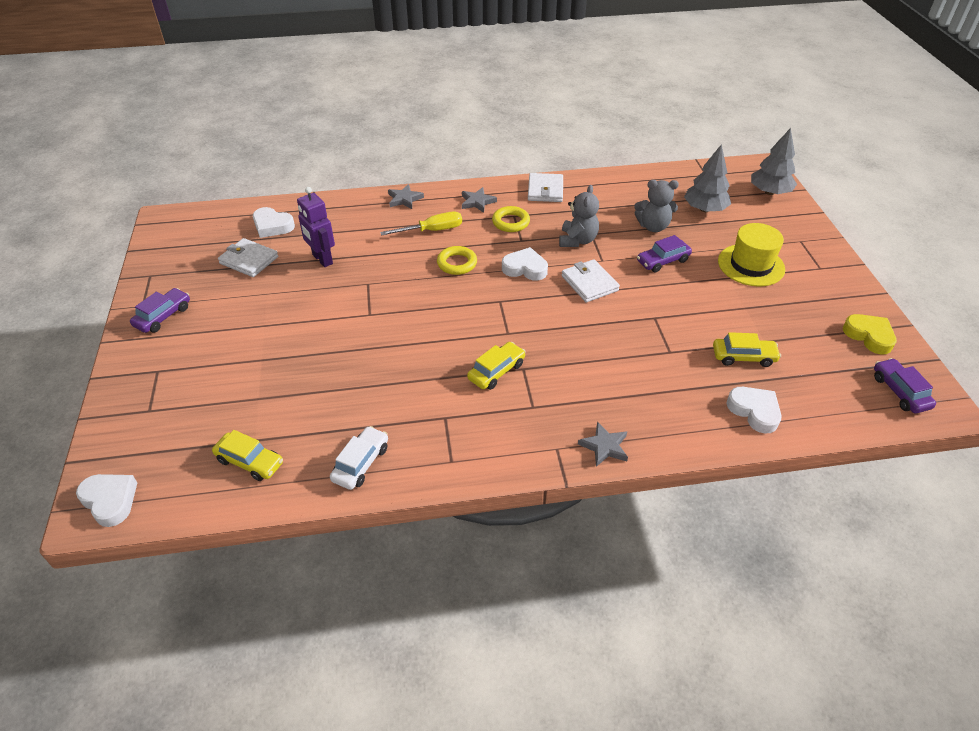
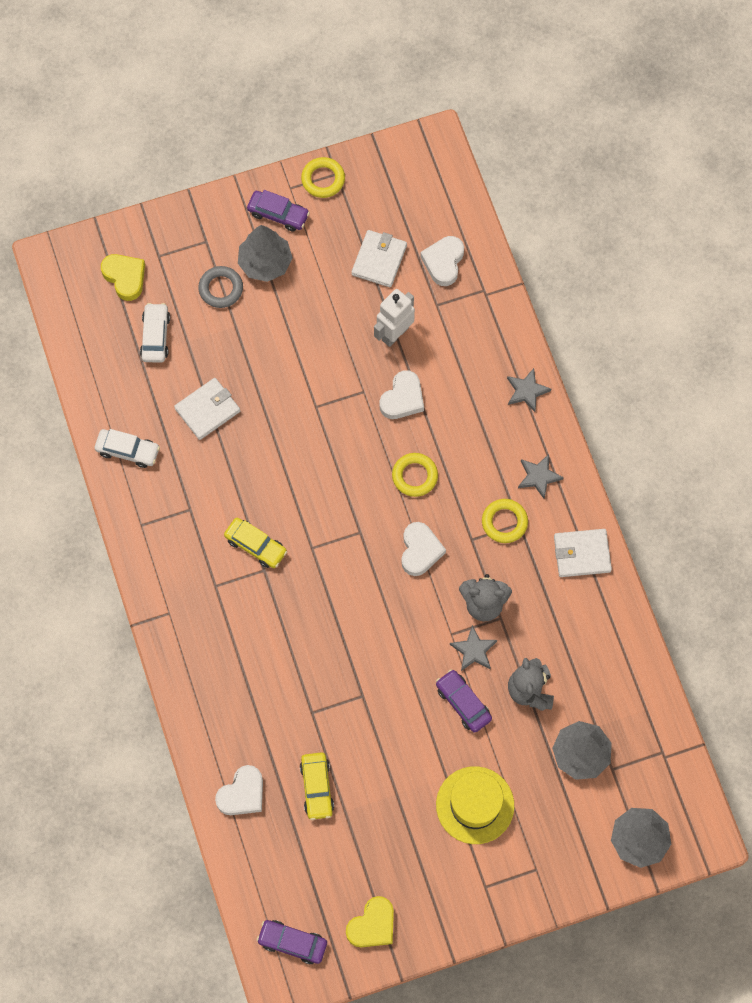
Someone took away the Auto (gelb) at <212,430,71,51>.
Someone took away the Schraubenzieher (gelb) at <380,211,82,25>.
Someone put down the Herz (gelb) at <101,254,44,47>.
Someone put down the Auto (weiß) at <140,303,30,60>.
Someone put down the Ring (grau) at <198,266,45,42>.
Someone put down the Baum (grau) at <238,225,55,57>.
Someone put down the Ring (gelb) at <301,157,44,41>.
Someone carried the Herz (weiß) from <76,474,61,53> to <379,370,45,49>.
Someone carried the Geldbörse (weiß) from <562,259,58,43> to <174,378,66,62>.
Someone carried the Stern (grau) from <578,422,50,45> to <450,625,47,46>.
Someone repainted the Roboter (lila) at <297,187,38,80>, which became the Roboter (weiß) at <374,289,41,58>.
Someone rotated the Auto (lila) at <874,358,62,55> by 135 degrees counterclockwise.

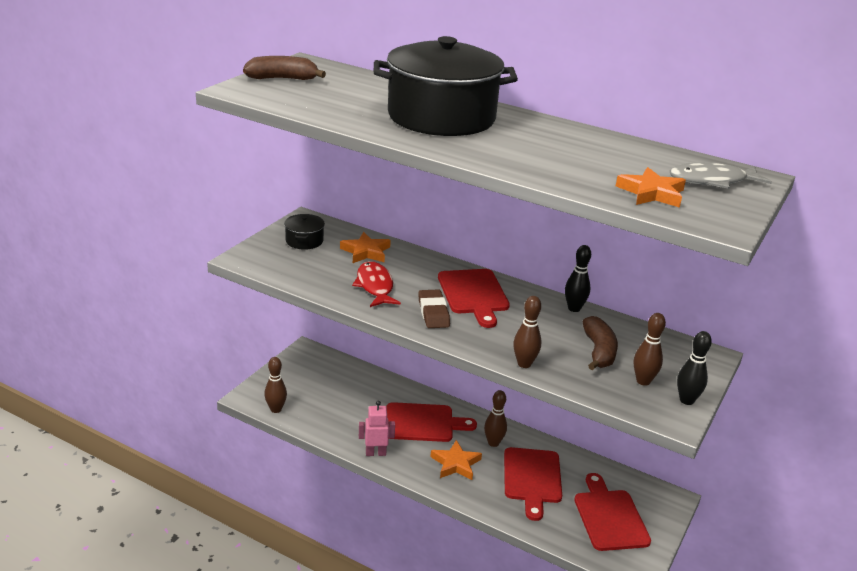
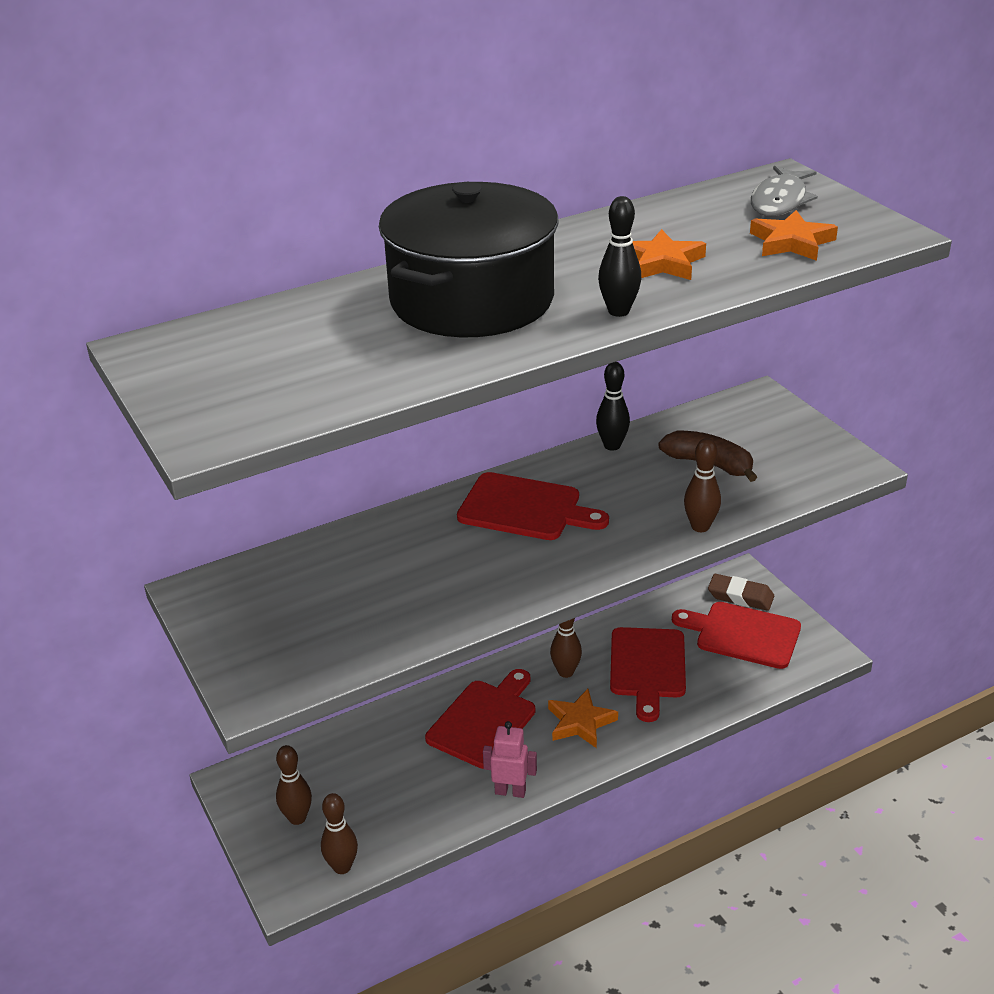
Someone took away the Banane (braun) at <243,56,83,24>.
Someone took away the Kochtopf (schwarz) at <284,214,41,36>.
Someone took away the Fisch (rot) at <352,261,49,46>.
Someone carried the Stern (orange) from <340,232,51,31> to <633,229,73,51>.
Someone carried the Radiergummi (braun) from <418,289,32,39> to <708,574,66,37>.
Someone carried the Bowlingkegel (braun) from <634,313,32,73> to <276,745,36,80>.
Someone carried the Bowlingkegel (schwarz) from <677,331,35,74> to <598,196,43,121>.
Someone rotated the Roboter (rosa) at <359,401,36,55> by 75 degrees clockwise.
Someone rotated the Schneidebrett (rot) at <504,447,58,74> by 60 degrees clockwise.

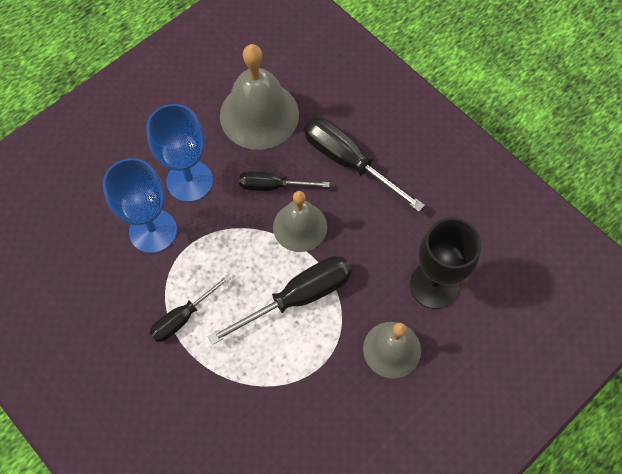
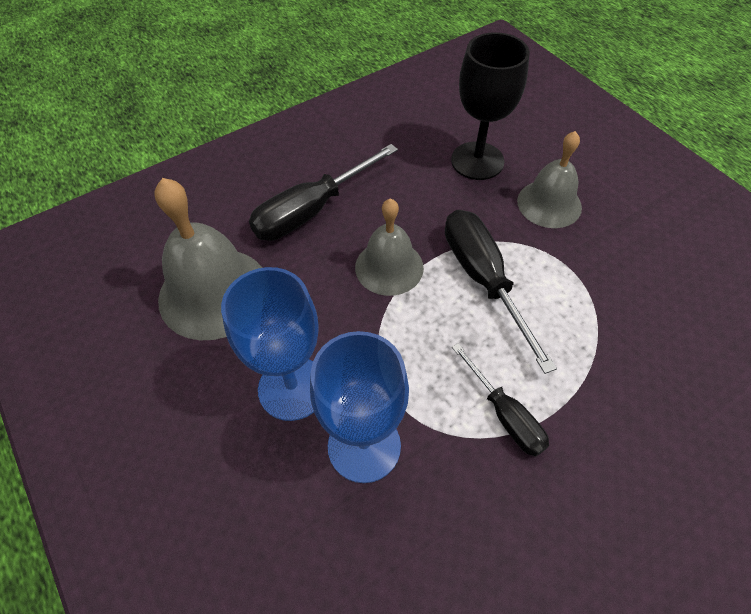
Someone took away the Schraubenzieher (schwarz) at <239,171,91,20>.

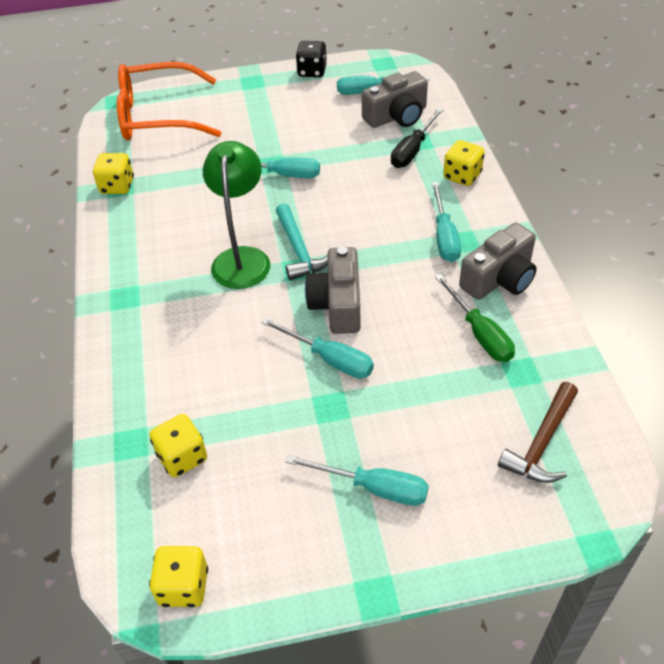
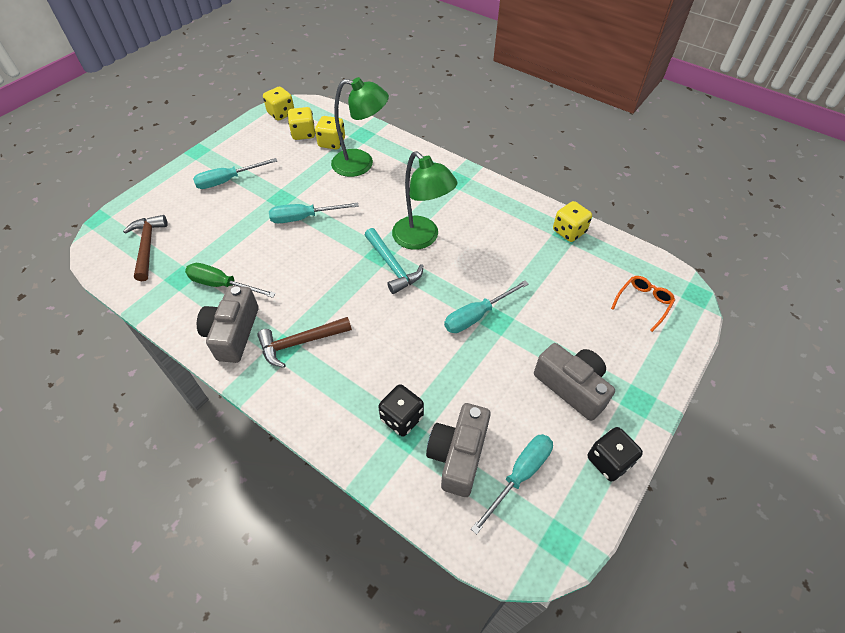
Someone put down the Lampe (grün) at <331,77,58,100>.
Someone carried the Kamera (grau) from <305,247,56,87> to <534,343,81,78>.
Someone carried the Spielwürfel (gelb) from <443,140,42,46> to <288,107,27,33>.
Someone swapped the Schraubenzieher (schwarz) at <391,108,52,60> for the Spielwürfel (schwarz) at <378,384,46,53>.
Someone swapped the Schraubenzieher (türkis) at <432,182,29,80> for the Hammer (braun) at <257,317,95,51>.
Someone rotated the Hammer (türkis) at <276,204,52,76> by 150 degrees counterclockwise.
Someone scaled the Brille (orange) at <117,62,104,78> by 0.43.

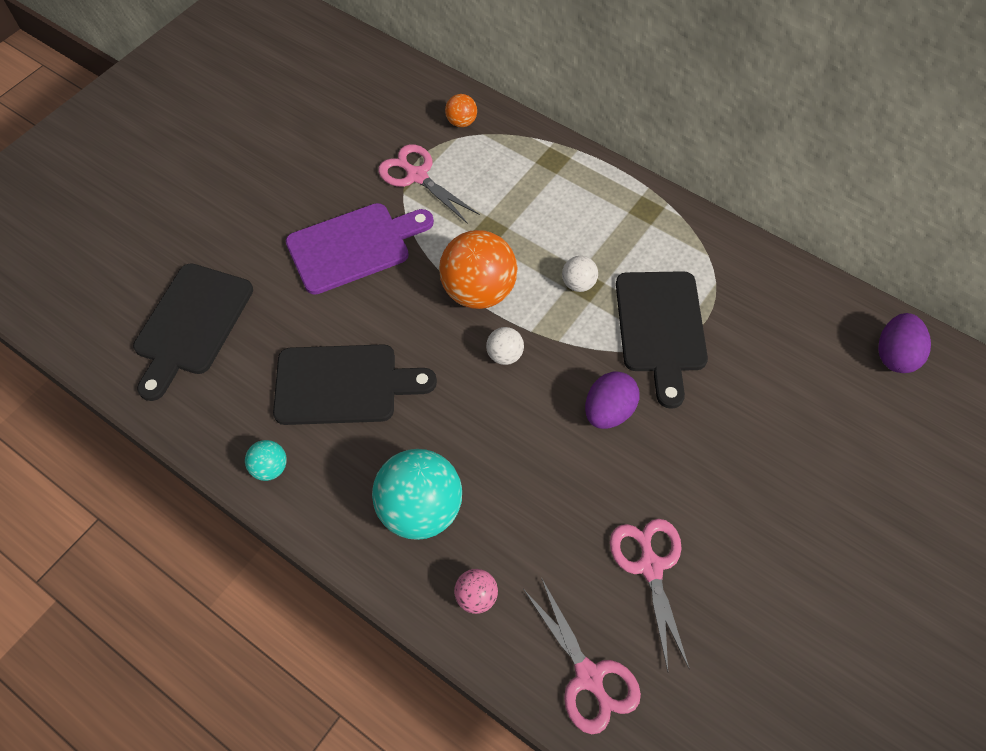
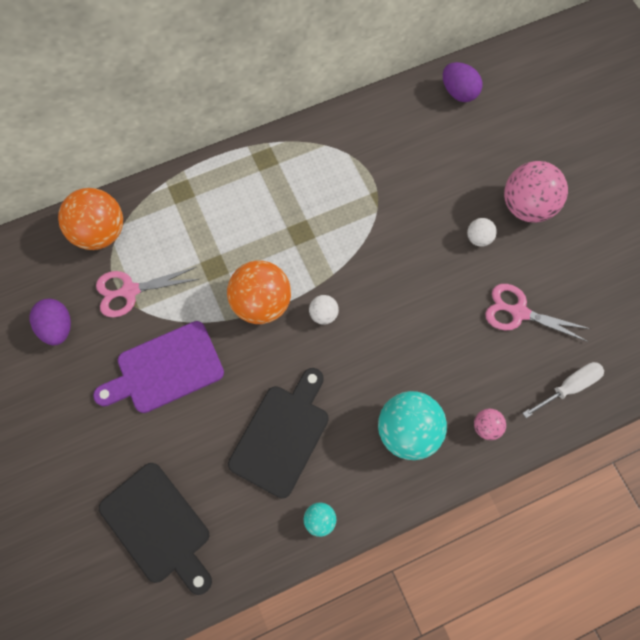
Someone took away the Schneidebrett (schwarz) at <616,271,92,138>.
Someone put down the Ball (rosa) at <504,161,64,62>.
Someone carried the Ball (weiß) from <562,256,36,36> to <467,218,30,29>.
Someone carried the Ei (lila) from <585,371,55,58> to <30,299,41,46>.
Someone swapped the Schere (rosa) at <523,577,118,157> for the Schraubenzieher (weiß) at <523,362,81,56>.
Someone rotated the Schneidebrett (lila) at <286,203,148,92> by 120 degrees counterclockwise.
Someone scaled the Ball (orange) at <445,94,32,33> by 2.11.

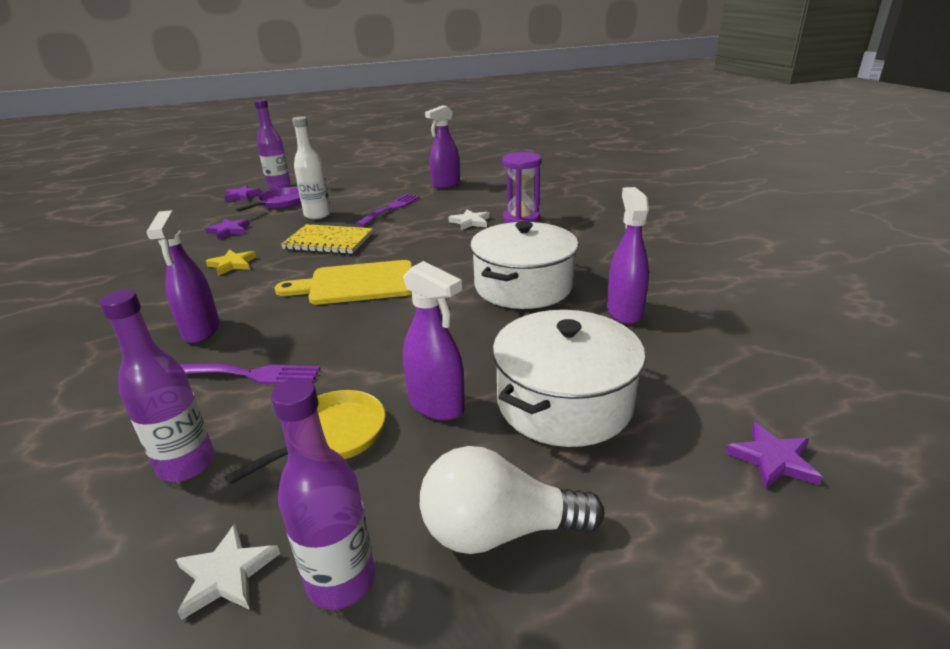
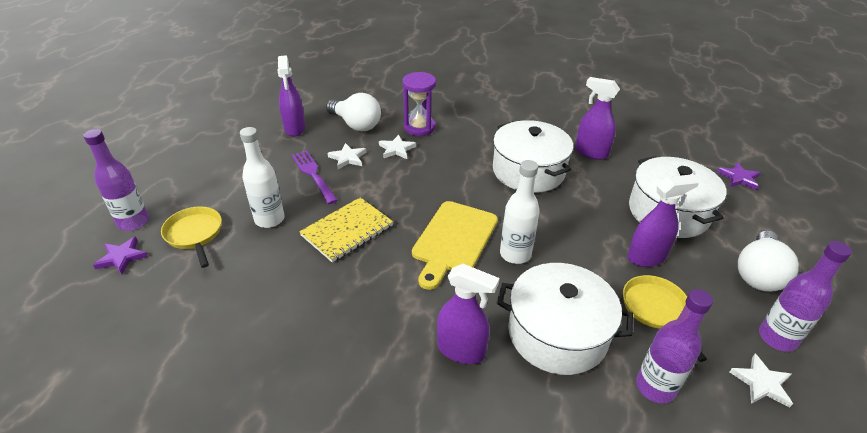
Someone took away the Stern (lila) at <205,219,45,21>.
Someone took away the Stern (gelb) at <206,249,51,27>.
Someone put down the Glühbirne (weiß) at <326,93,55,38>.
Someone put down the Stern (weiß) at <328,143,38,26>.
Someone put down the Flasche (weiß) at <500,160,40,104>.
Someone swapped the Gabel (lila) at <179,364,141,20> for the Kochtopf (weiß) at <497,263,136,112>.
Someone repainted the Pfanne (lila) at <236,187,65,25>, which became the Pfanne (gelb) at <161,207,61,61>.

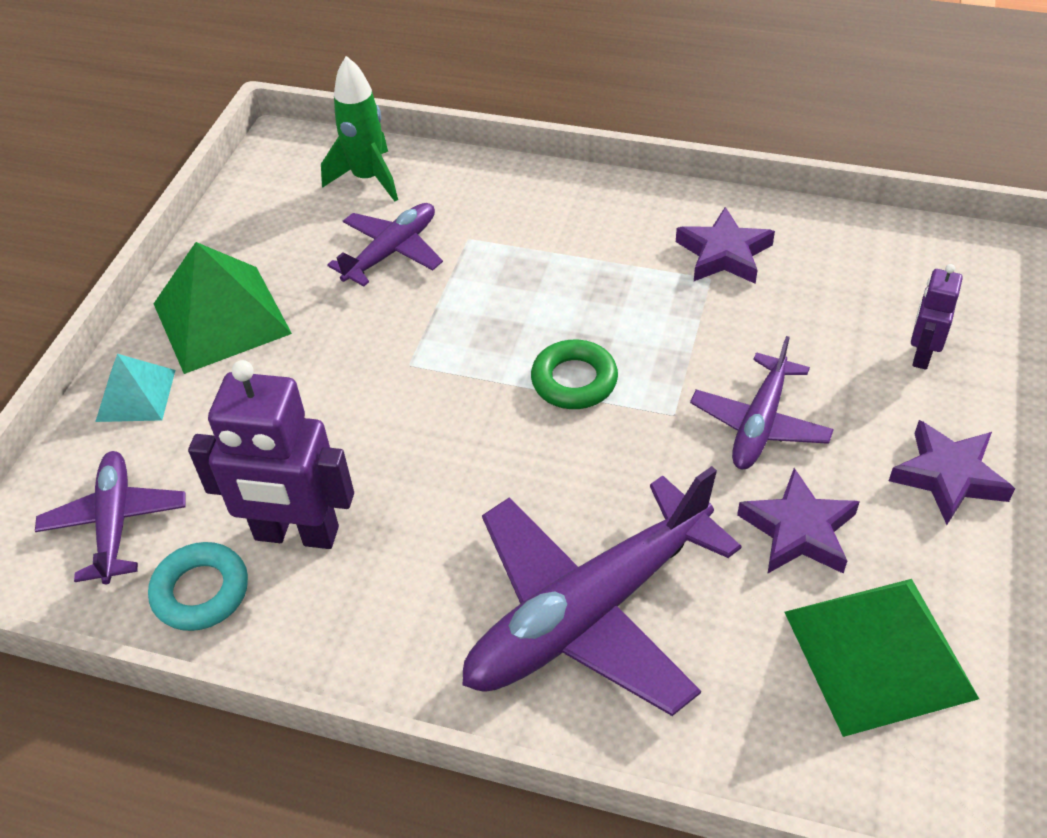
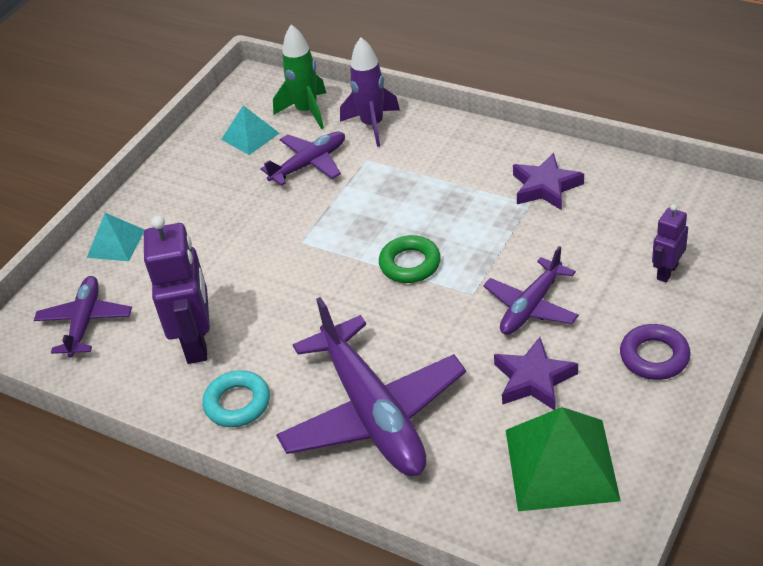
Someone took away the Pyramide (grün) at <154,242,138,132>.
Someone put down the Pyramide (türkis) at <221,105,59,50>.
Someone put down the Rakete (lila) at <340,37,60,110>.
Someone carried the Ring (türkis) from <148,542,100,89> to <202,370,68,57>.
Someone swapped the Stern (lila) at <889,420,126,105> for the Ring (lila) at <620,324,71,56>.
Someone rotated the Roboter (lila) at <188,360,166,189> by 120 degrees counterclockwise.
Someone rotated the Flugzeug (lila) at <462,466,280,250> by 90 degrees counterclockwise.

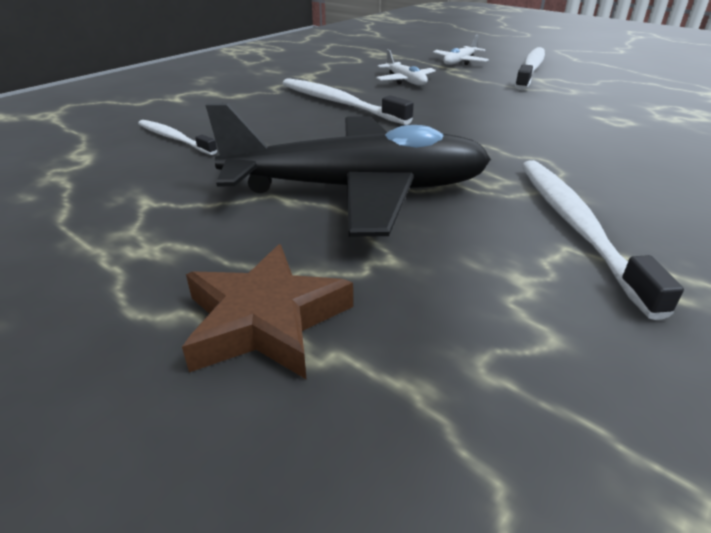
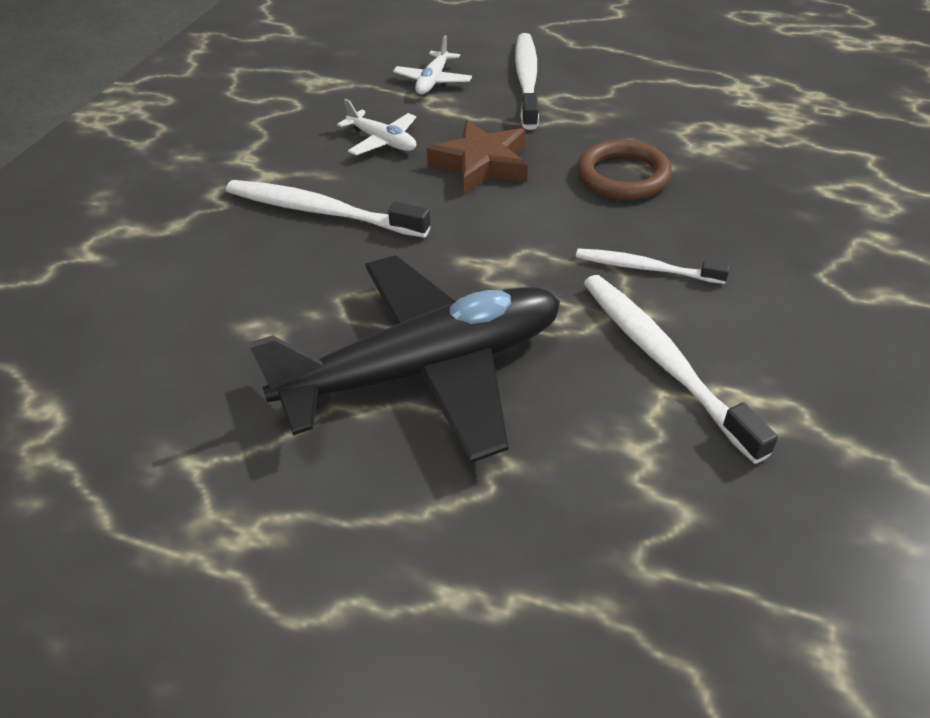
Someone put down the Ring (braun) at <577,139,95,61>.
Someone carried the Zahnbürste (weiß) from <138,120,79,35> to <576,248,154,36>.
Someone carried the Stern (braun) from <182,244,171,136> to <426,120,102,75>.

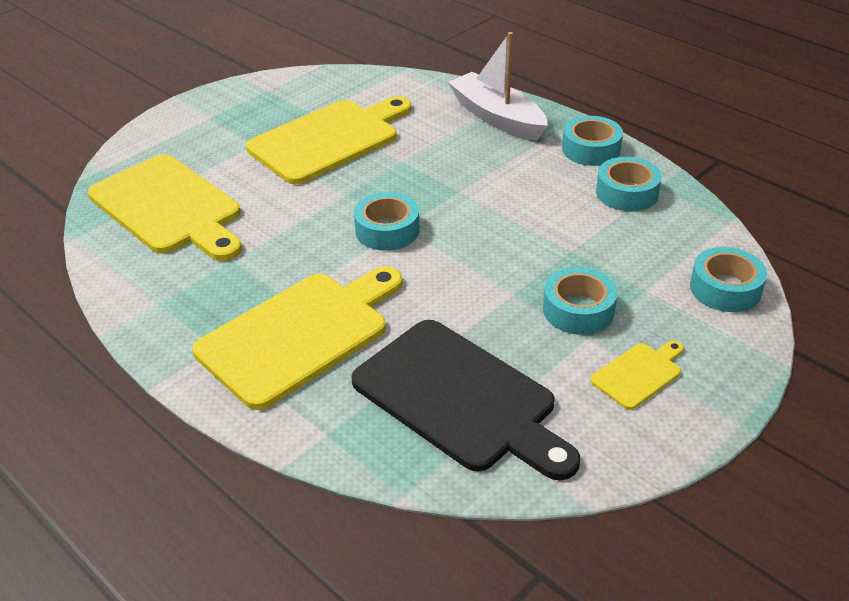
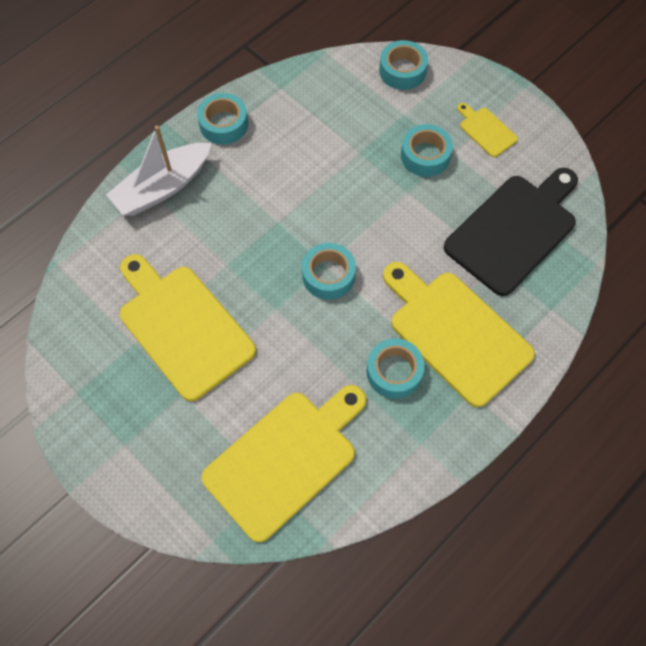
Someone carried the Klebeband (türkis) from <596,157,66,54> to <367,338,58,61>.

